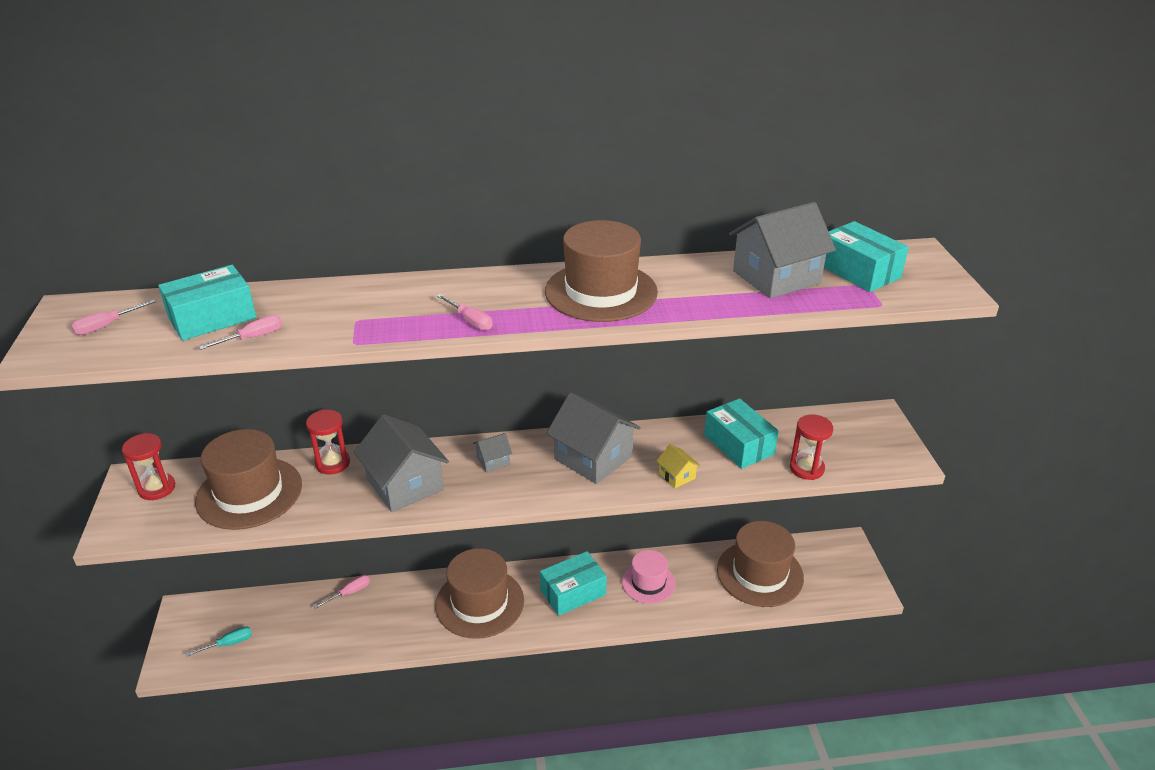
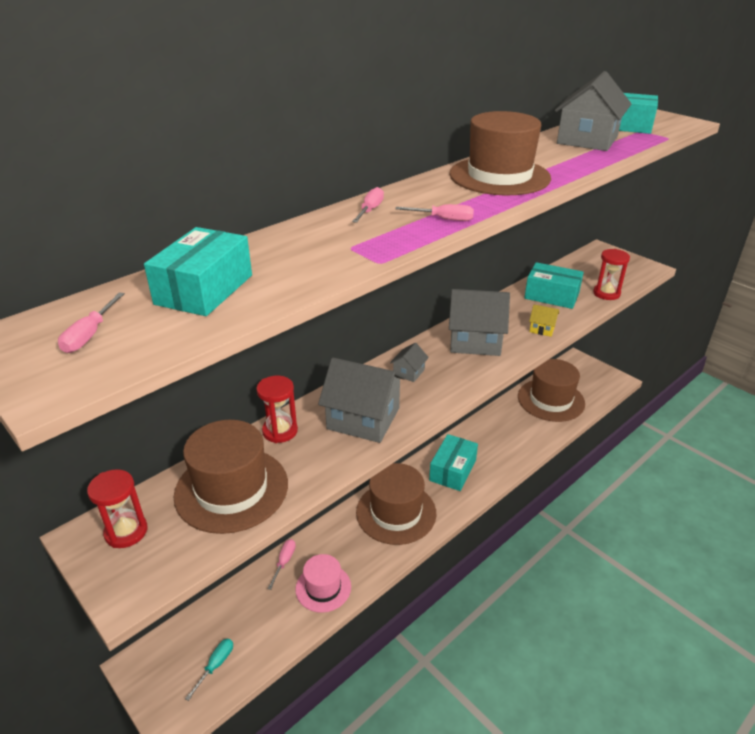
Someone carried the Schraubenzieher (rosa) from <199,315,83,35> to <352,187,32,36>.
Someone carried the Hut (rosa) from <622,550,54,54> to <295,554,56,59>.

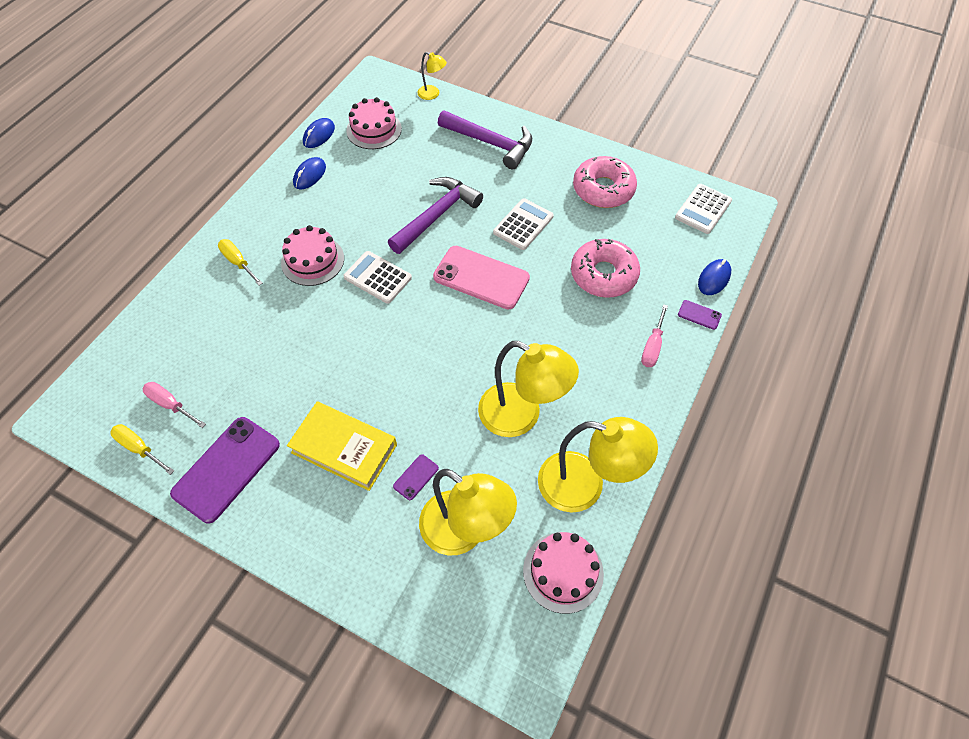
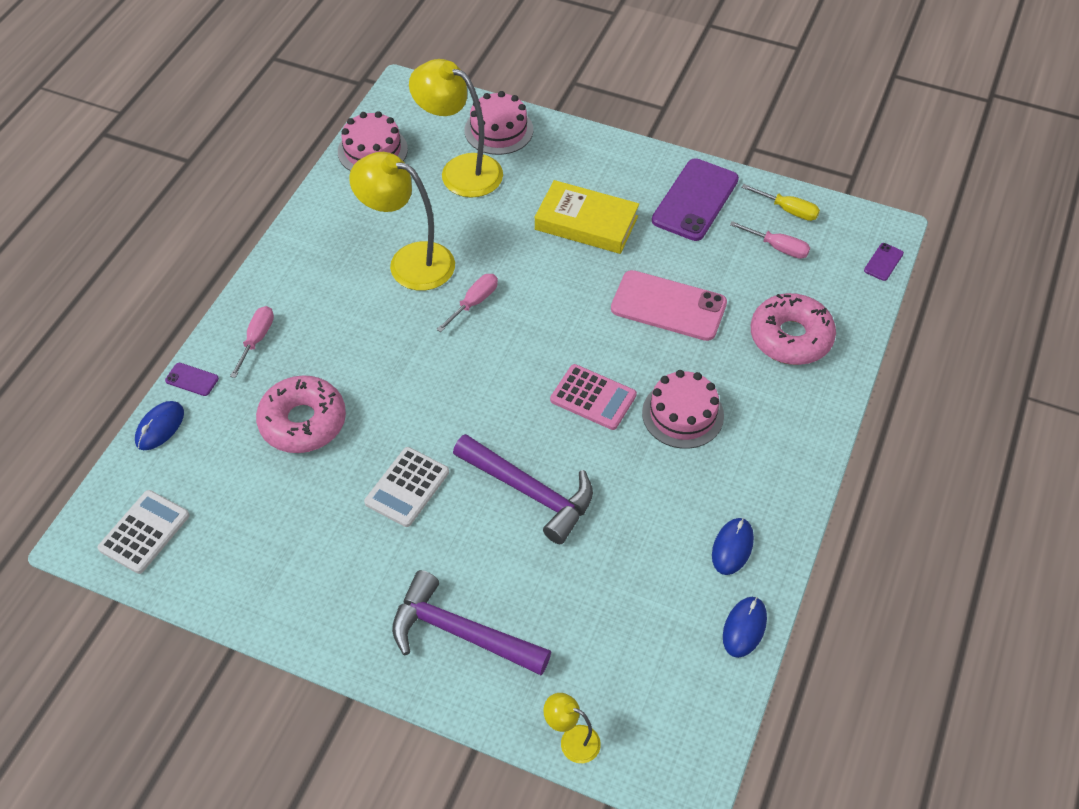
Someone took away the Schraubenzieher (gelb) at <218,239,45,47>.
Someone took away the Lampe (gelb) at <538,417,120,96>.
Someone put down the Schraubenzieher (rosa) at <436,274,62,58>.
Someone carried the Kuchen (rosa) from <346,97,56,52> to <464,91,69,64>.
Someone carried the Handy (lila) from <393,454,46,46> to <864,243,40,38>.
Someone carried the Handy (rosa) from <433,246,97,63> to <611,270,116,71>.
Someone carried the Donut (rosa) from <573,156,64,52> to <751,293,85,72>.
Someone repainted the Taschenrechner (weiß) at <343,251,69,53>, which became the Taschenrechner (rosa) at <550,364,87,66>.
Someone rotated the Hammer (lila) at <388,177,95,77> by 90 degrees counterclockwise.

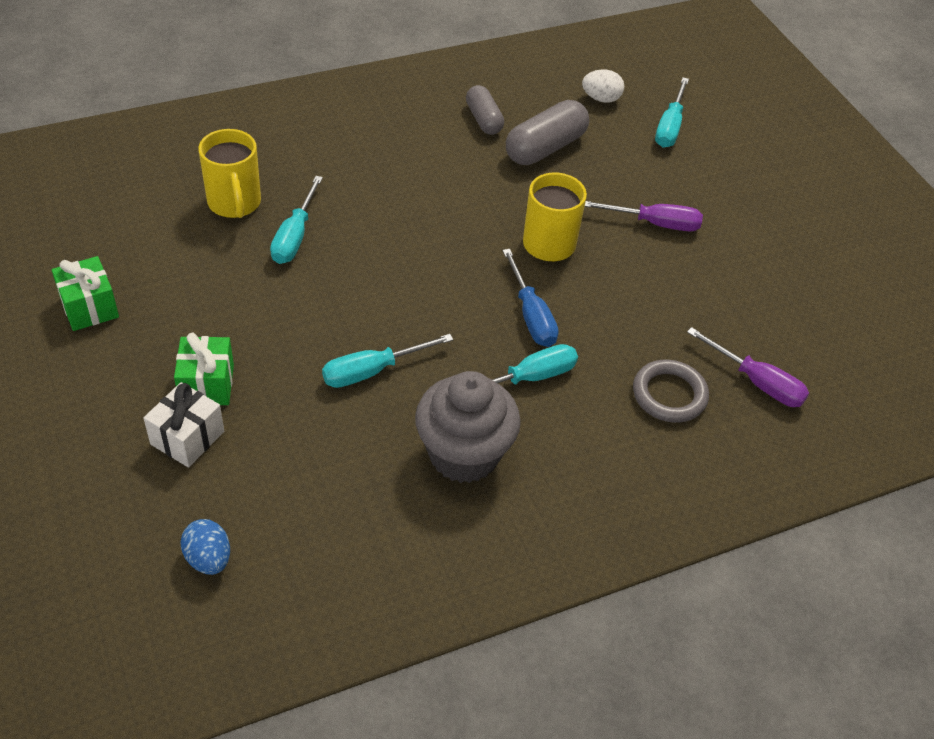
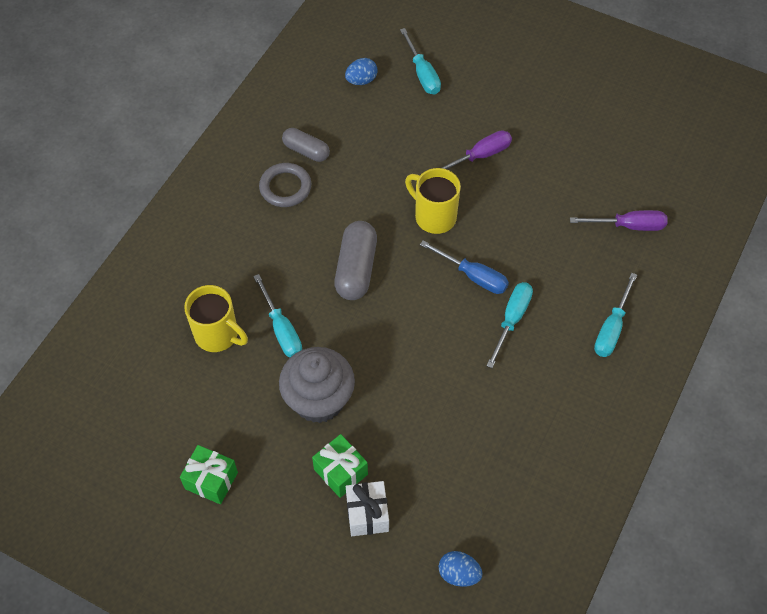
Someone carried the Schraubenzieher (türkis) from <322,334,131,54> to <594,273,43,84>.
Someone carried the Muffin (grau) from <415,371,106,112> to <279,347,76,76>.
Someone carried the Kapsel (grau) from <506,100,83,65> to <334,221,43,79>.
Someone carried the Ring (grau) from <633,360,76,63> to <259,163,52,44>.
Someone repainted the Ei (weiß) at <582,69,42,34>, which became the Ei (blau) at <345,58,33,27>.

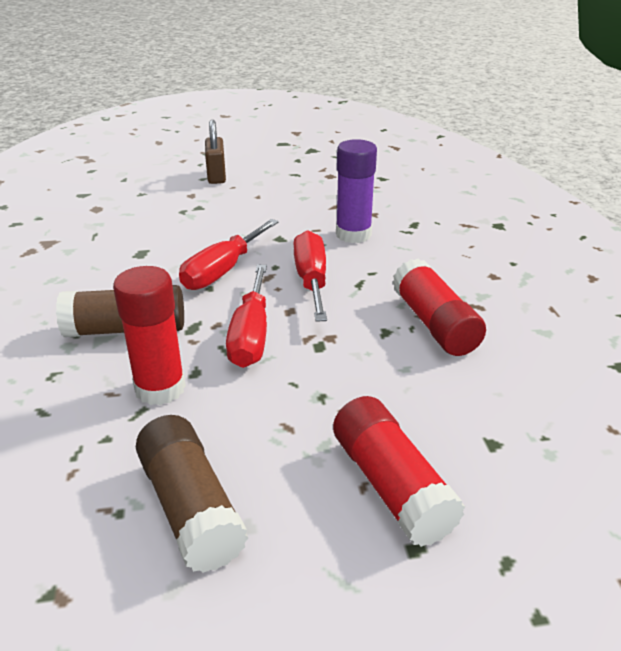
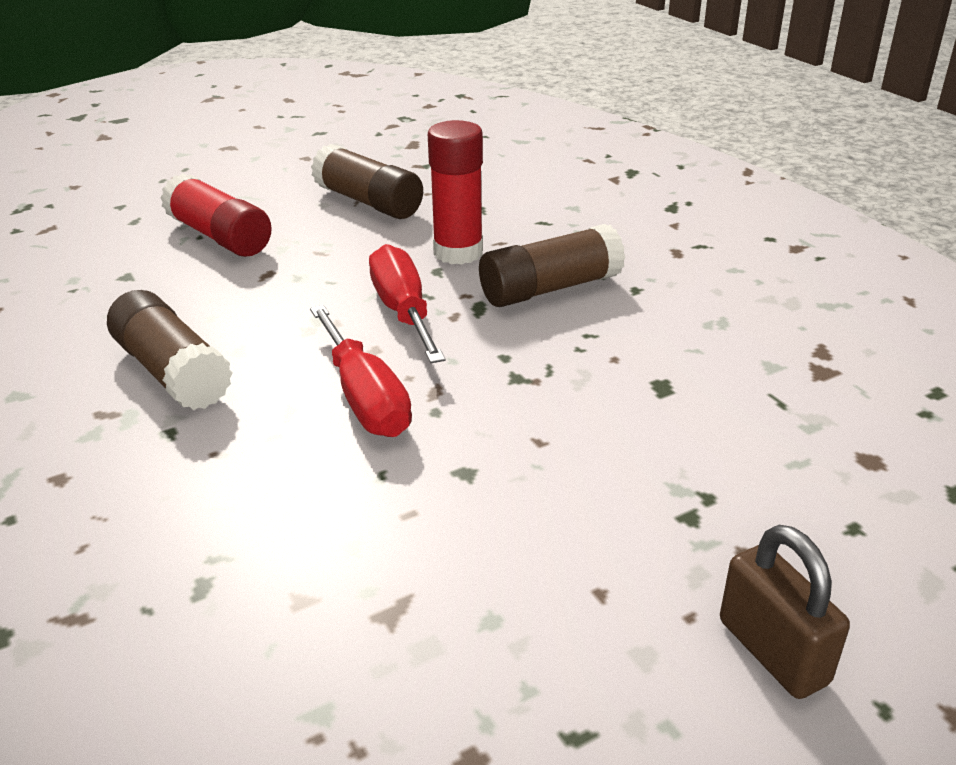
Someone took away the Schraubenzieher (rot) at <179,219,100,71>.
Someone took away the Klebestift (lila) at <336,139,41,104>.
Someone repainted the Klebestift (rot) at <392,259,94,97>, which became the Klebestift (braun) at <107,290,126,120>.

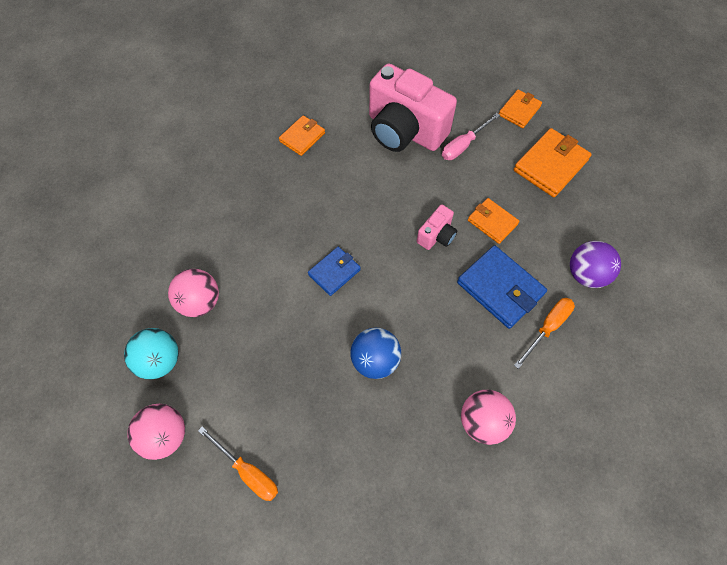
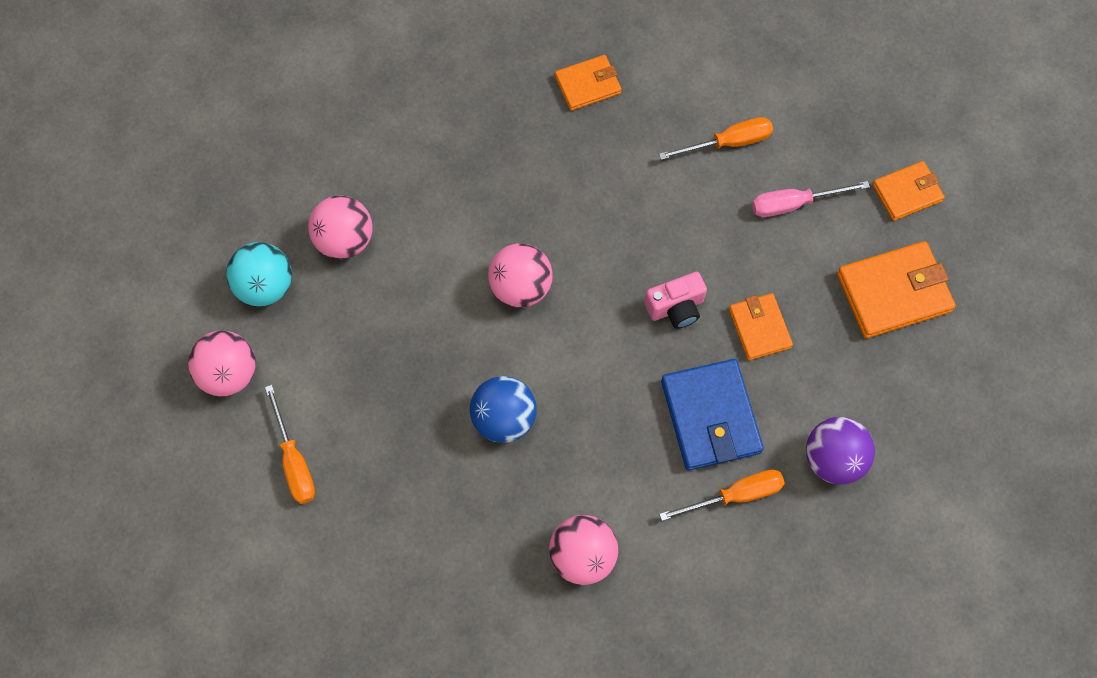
Someone swapped the Geldbörse (blau) at <308,247,53,49> for the Ball (rosa) at <488,243,65,65>.
Someone swapped the Kamera (rosa) at <369,64,88,88> for the Schraubenzieher (orange) at <659,117,114,43>.

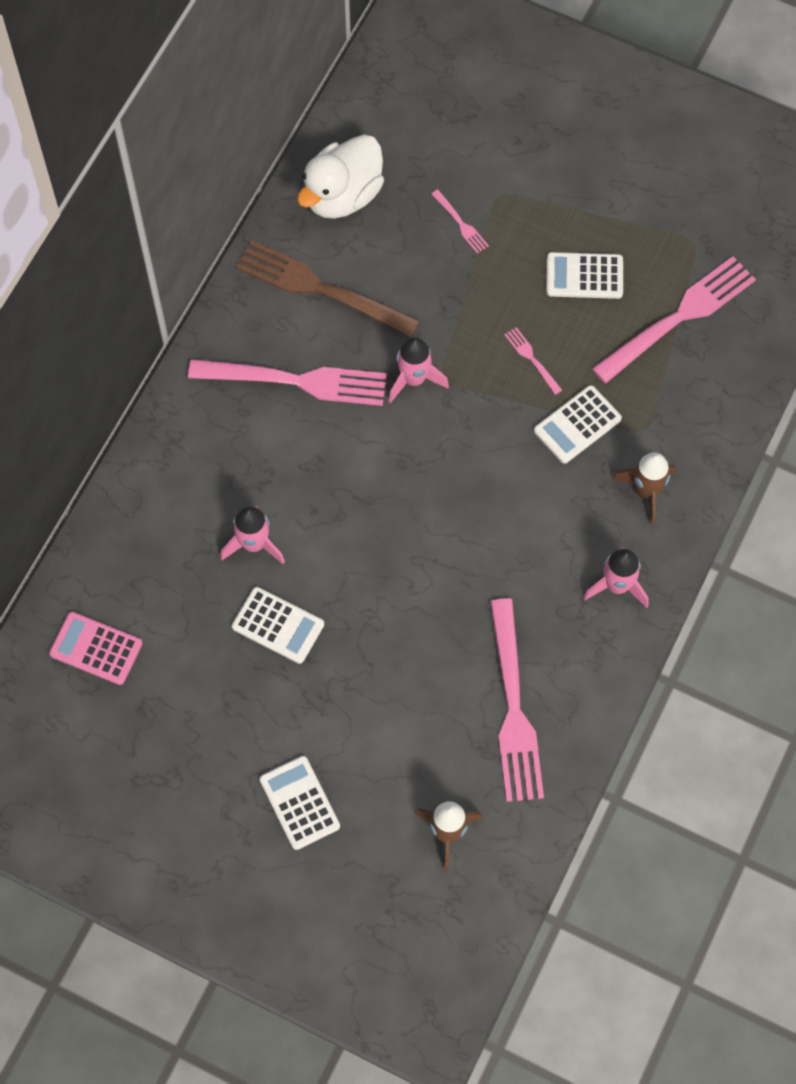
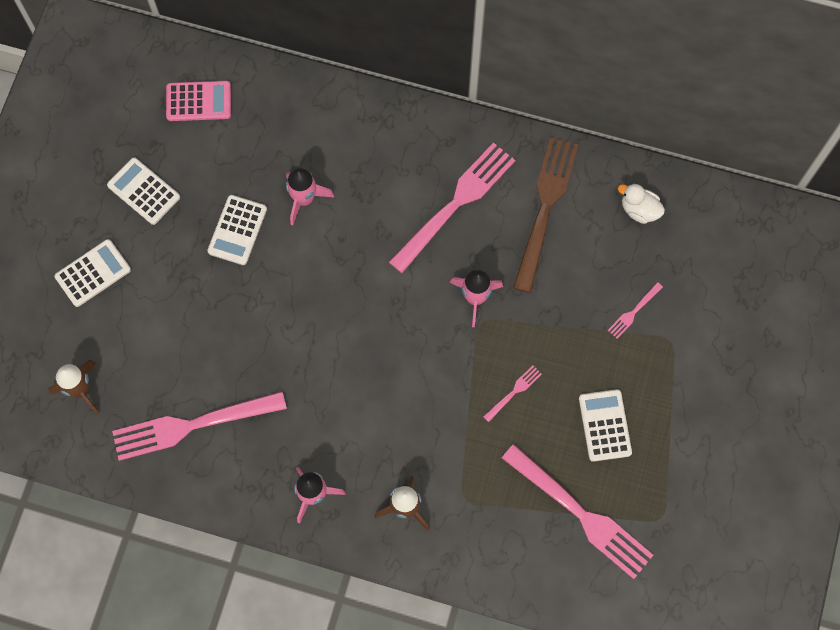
Someone carried the Taschenrechner (weiß) from <534,385,88,79> to <107,158,73,67>.
Someone rotated the Taschenrechner (rosa) at <49,612,93,73> by 75 degrees clockwise.
Someone rotated the Gabel (rosa) at <188,359,199,47> by 135 degrees counterclockwise.
Someone scaled the Ente (weiß) at <297,135,87,84> by 0.54.

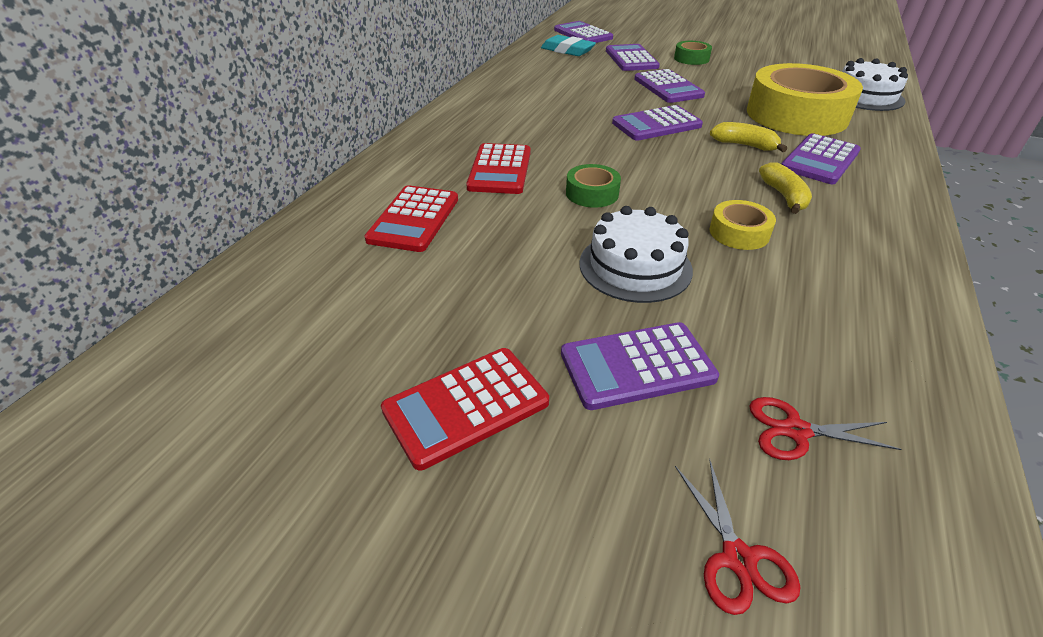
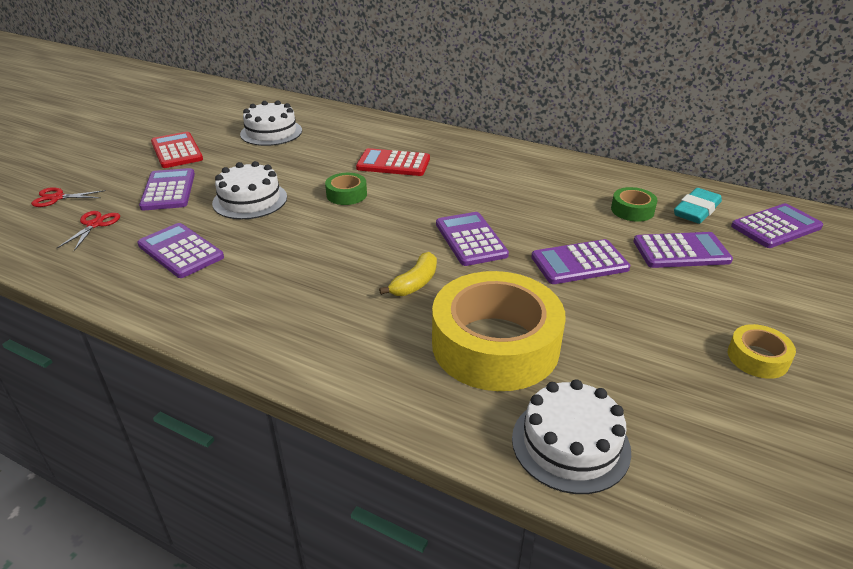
Someone took away the Taschenrechner (rot) at <364,185,94,67>.
Someone took away the Banane (gelb) at <759,163,53,51>.
Someone put down the Kuchen (weiß) at <240,100,62,46>.
Someone carried the Klebeband (grün) from <674,41,38,24> to <611,187,47,35>.
Someone carried the Klebeband (gelb) from <710,200,66,50> to <728,324,68,55>.
Someone carried the Taschenrechner (lila) from <782,133,79,51> to <137,223,87,55>.

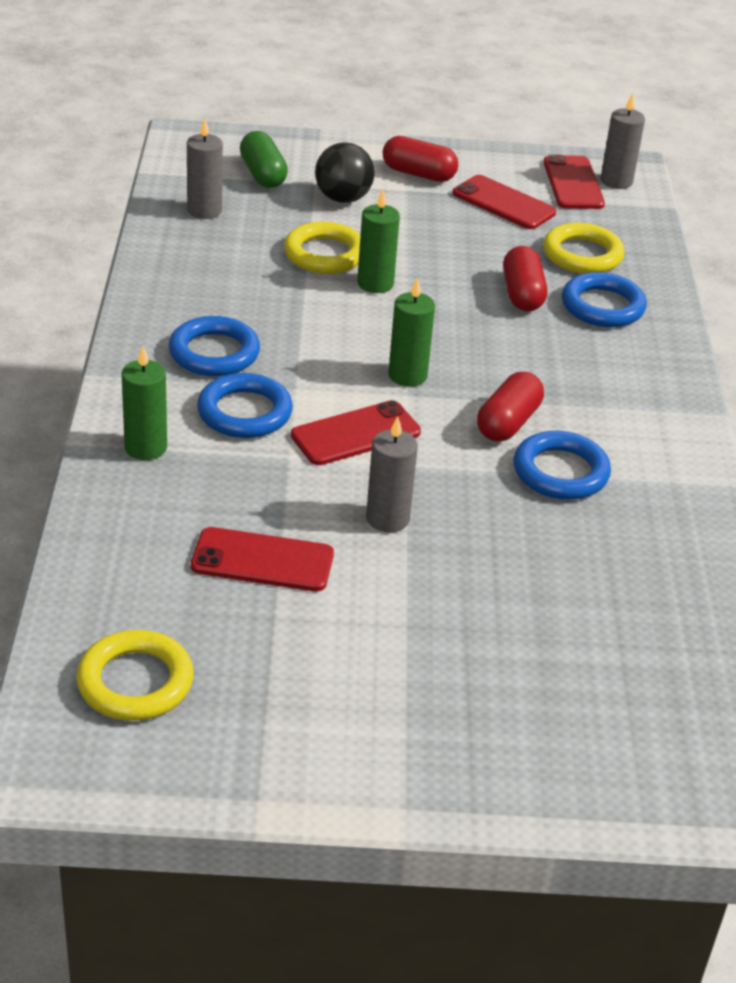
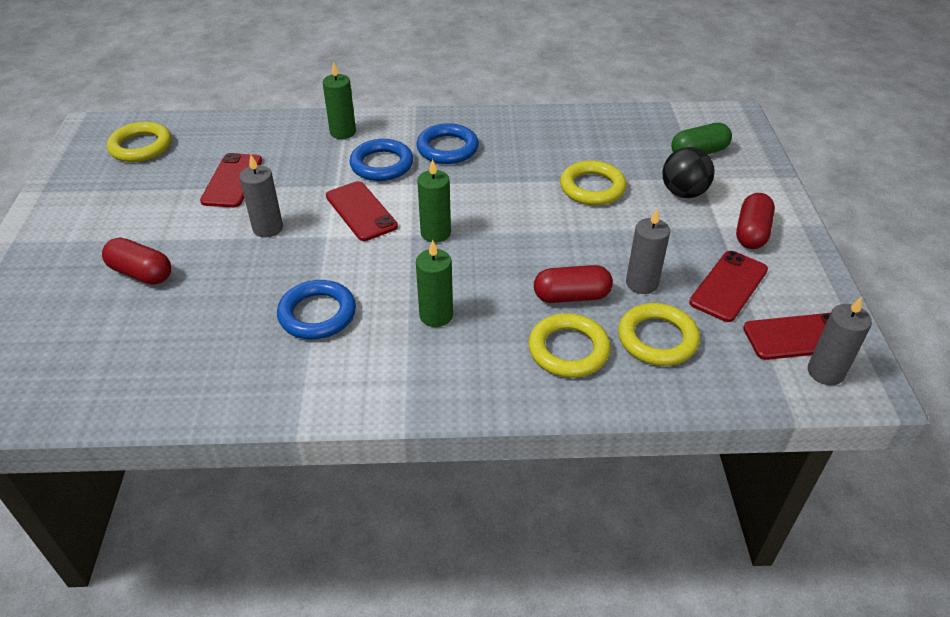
Someone carried the Kerze (grau) from <187,118,36,101> to <626,209,44,85>.
Someone carried the Kerze (grün) from <357,190,43,103> to <416,240,37,87>.
Someone carried the Kapsel (rot) from <477,372,67,70> to <102,237,69,48>.
Someone repainted the Ring (blau) at <562,272,85,55>, which became the Ring (gelb) at <528,313,83,65>.

